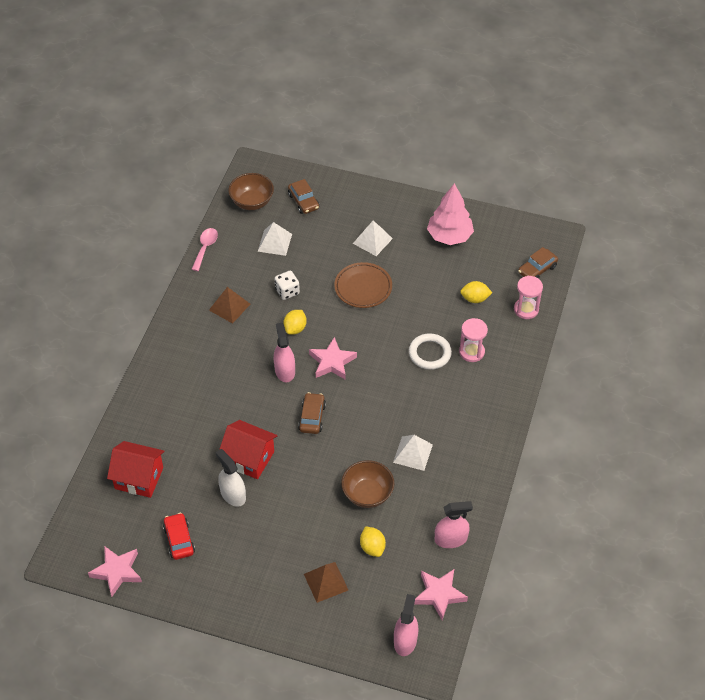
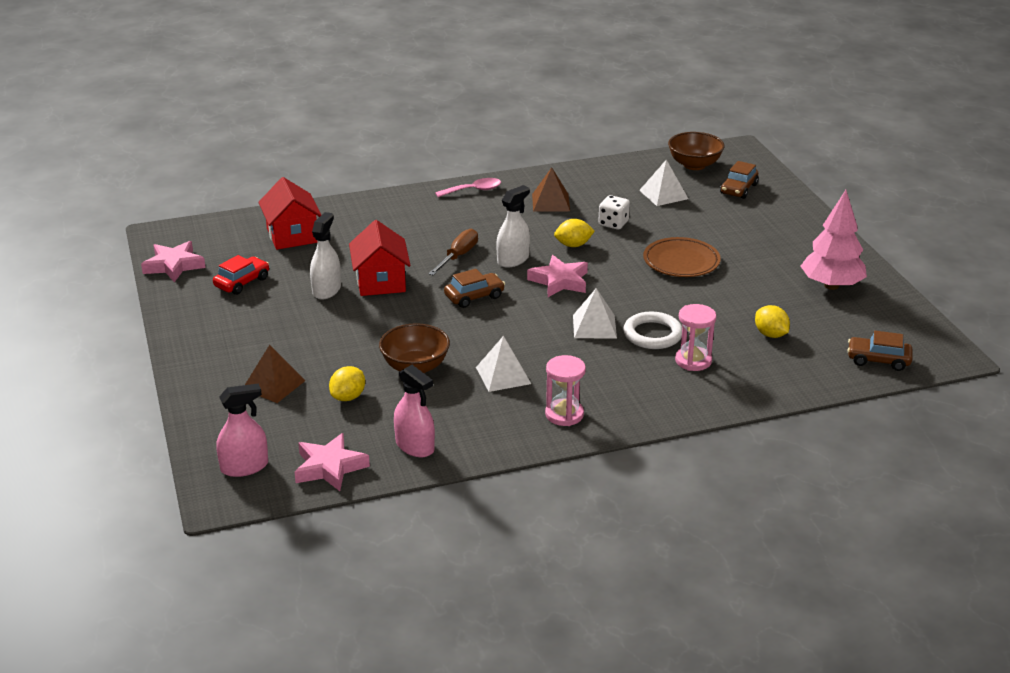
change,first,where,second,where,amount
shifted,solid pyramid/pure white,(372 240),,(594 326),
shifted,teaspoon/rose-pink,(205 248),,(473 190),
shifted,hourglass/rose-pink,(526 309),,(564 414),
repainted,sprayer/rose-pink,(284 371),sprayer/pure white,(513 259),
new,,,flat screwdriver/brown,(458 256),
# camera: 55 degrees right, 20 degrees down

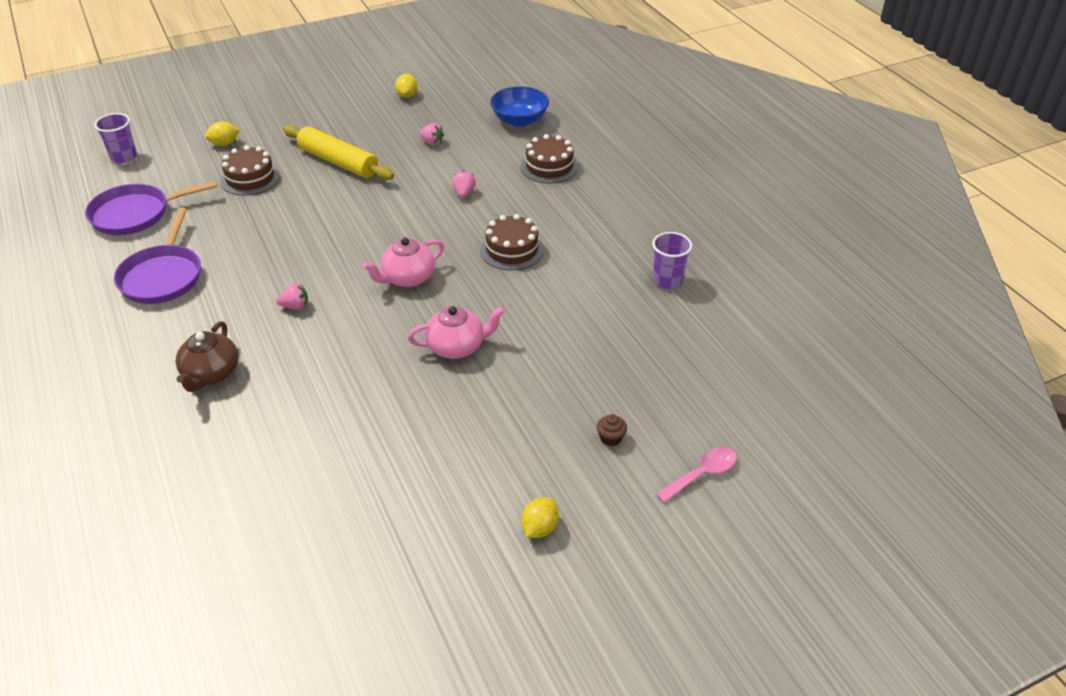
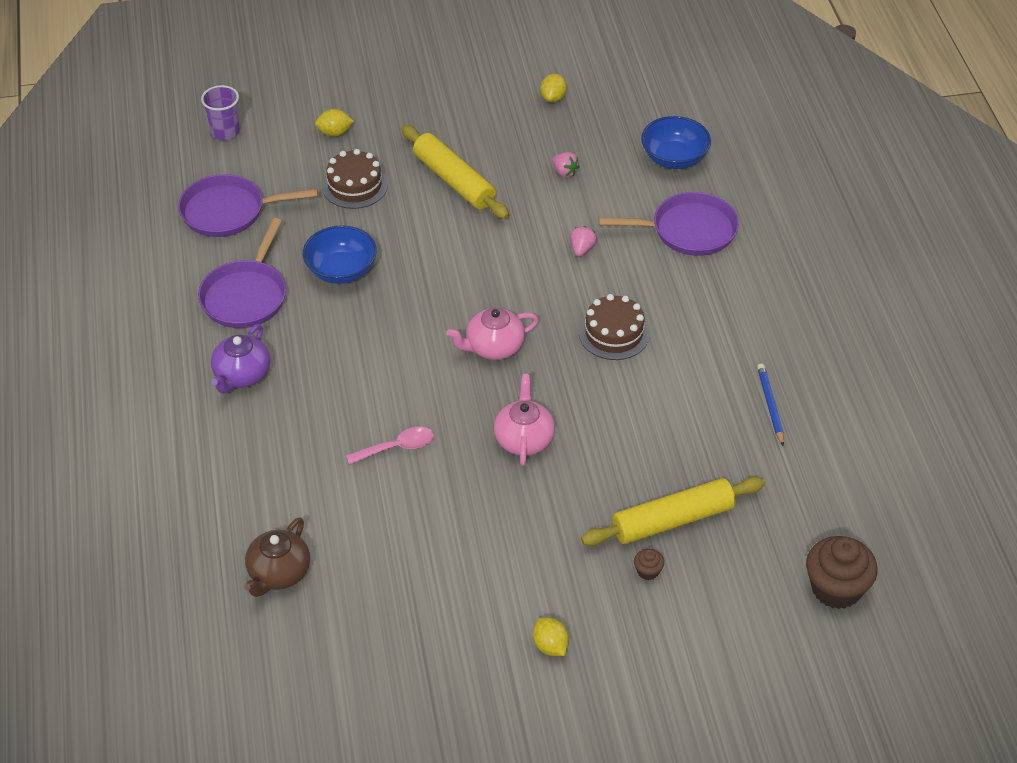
change,first,where,second,where,amount
swapped,layer cake/brown,(549 166),skillet/violet,(688 230),
swapped,cup/violet,(667 281),lead pencil/royal blue,(770 405),
gone,toy strawberry/rose-pink,(295 306),,,
rotated,tea pot/rose-pink,(457 347),,(524 439),90 degrees counterclockwise
shifted,tea pot/brown,(210 374),,(278 573),
shifted,teaspoon/rose-pink,(702 474),,(397 447),
rotated,lemon/bright yellow,(539 528),,(550 646),75 degrees counterclockwise
new,,,serving bowl/royal blue,(341 270),
new,,,tea pot/violet,(241 375),
new,,,dough roller/bright yellow,(673 520),
new,,,muffin/brown,(836 588),
# camera: 15 degrees right, 5 degrees up

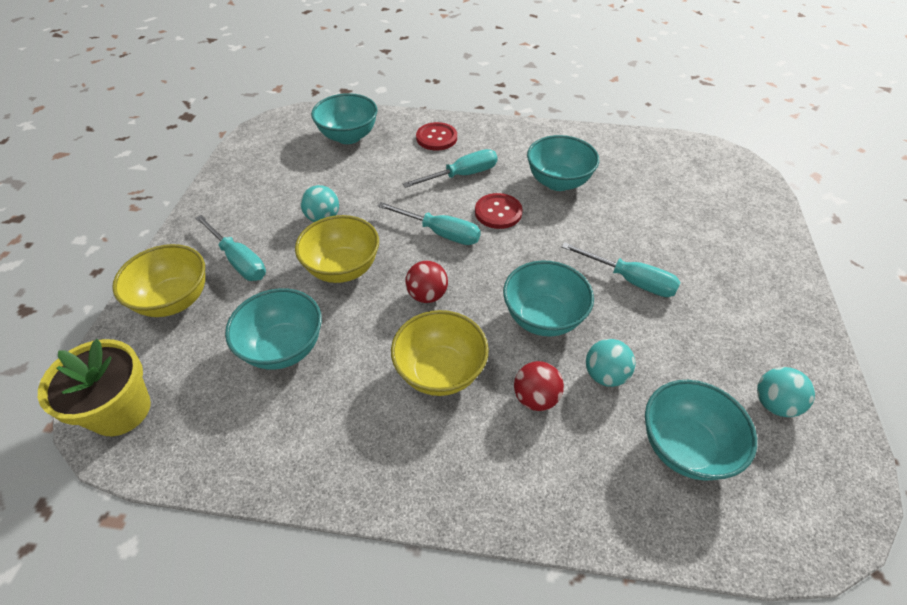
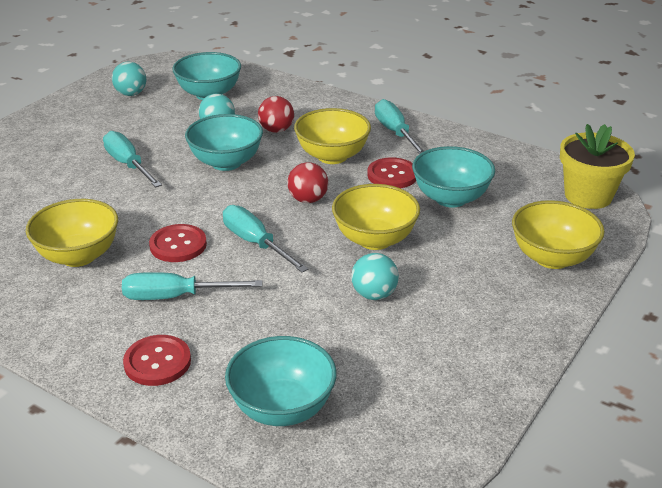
change,first,where,second,where,amount
repainted,serving bowl/teal,(558 182),serving bowl/bright yellow,(78 256),
shifted,flat screwdriver/teal,(239 260),,(395 133),
new,,,shirt button/scarlet,(392 175),
# camera: 155 degrees left, 15 degrees down

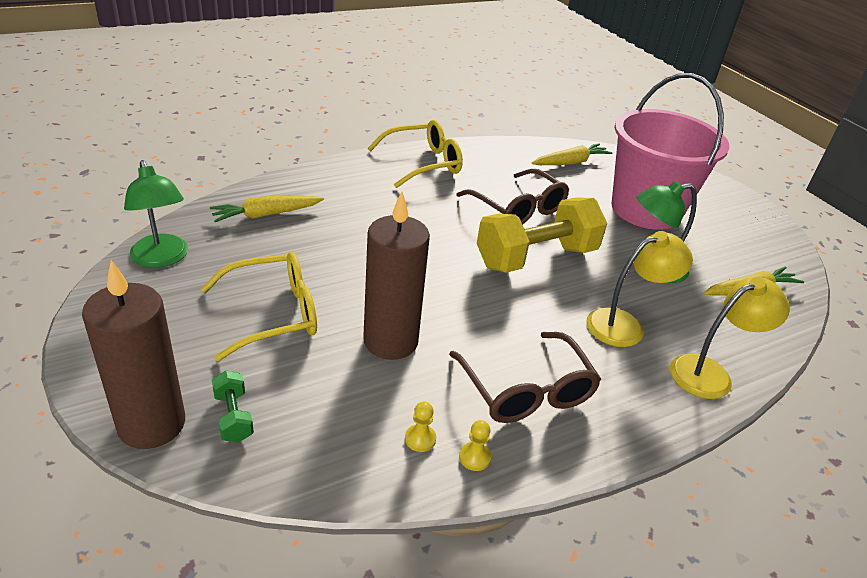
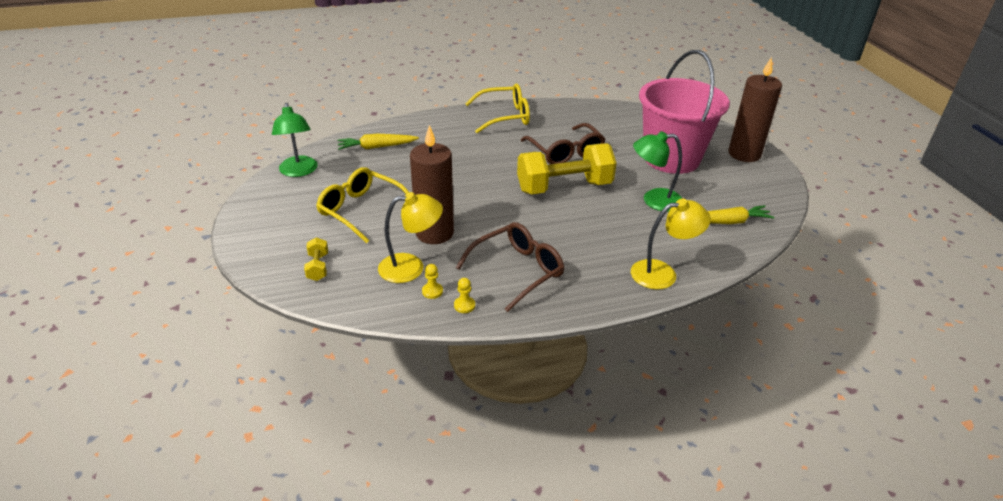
change,first,where,second,where,amount
gone,toy carrot/bright yellow,(570 162),,,
shifted,lamp/bright yellow,(625 325),,(411 267),
rotated,glasses/bright yellow,(273 314),,(361 210),135 degrees counterclockwise
shifted,wax candle/brown,(152 424),,(744 154),
rotated,glasses/brown,(526 390),,(517 271),120 degrees counterclockwise
repainted,dumbbell/emerald,(233 417),dumbbell/bright yellow,(318 267),
# camera: 15 degrees right, 0 degrees up

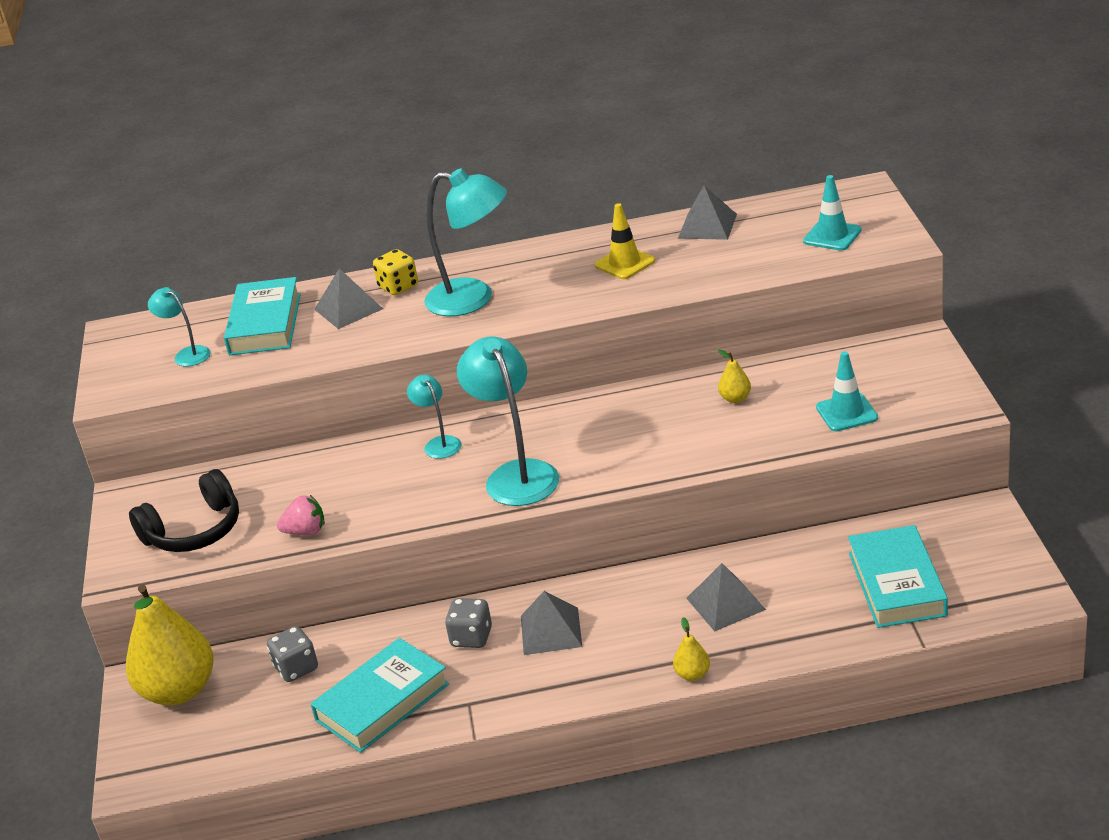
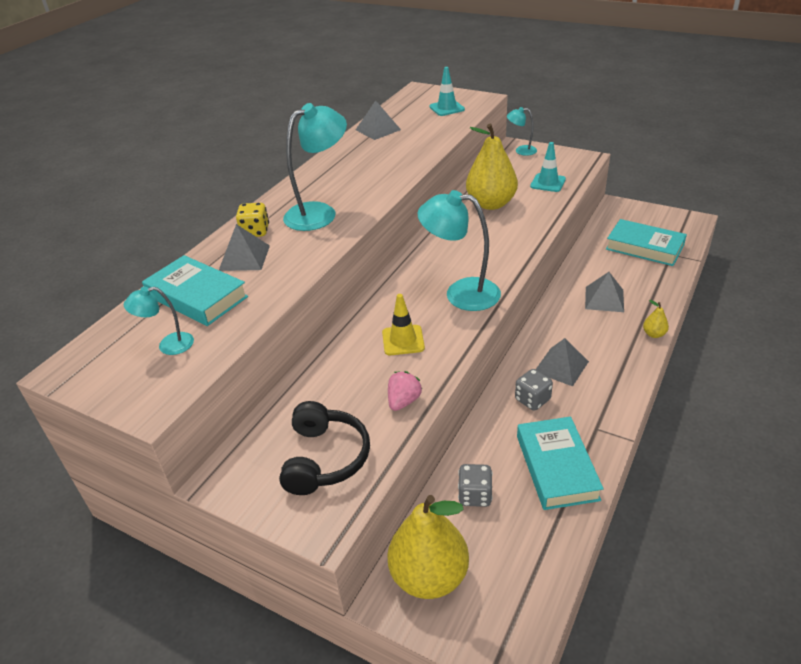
change,first,where,second,where,amount
shifted,road cone/bright yellow,(625 263),,(403 340),
scaled,pear fruit/bright yellow,(735 398),,(491 204),x2.43
shifted,lamp/teal,(439 443),,(521 150),
# camera: 55 degrees left, 5 degrees up

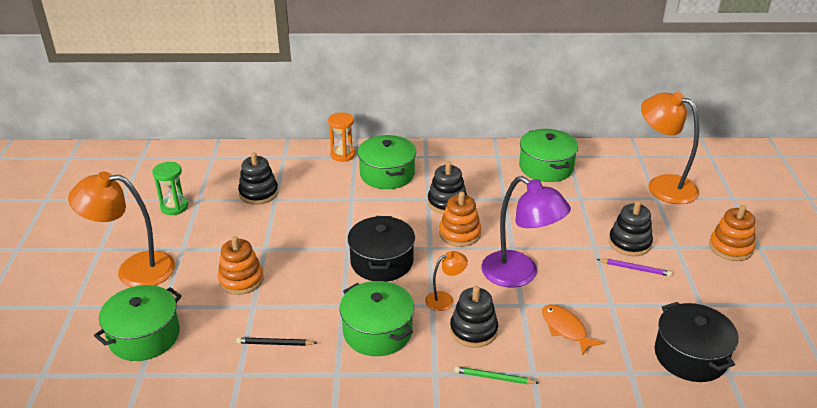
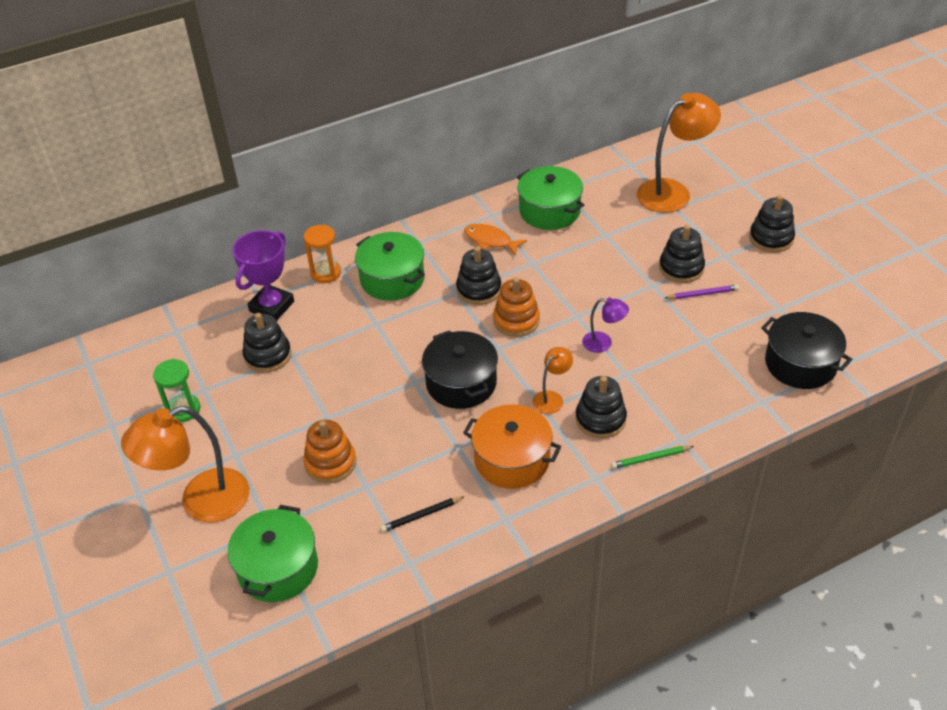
change,first,where,second,where,amount
rotated,lamp/orange-coloured,(662 185),,(672 192),135 degrees clockwise
scaled,lamp/violet,(519 275),,(603 343),x0.49
repainted,stacking toy/orange-coloured,(730 247),stacking toy/black,(771 238),
repainted,cooking pot/emerald,(377 331),cooking pot/orange-coloured,(512 459),
shifted,fish figure/orange-coloured,(565 329),,(490 240),
new,,,trophy/violet,(271 306),
# camera: 25 degrees left, 10 degrees up

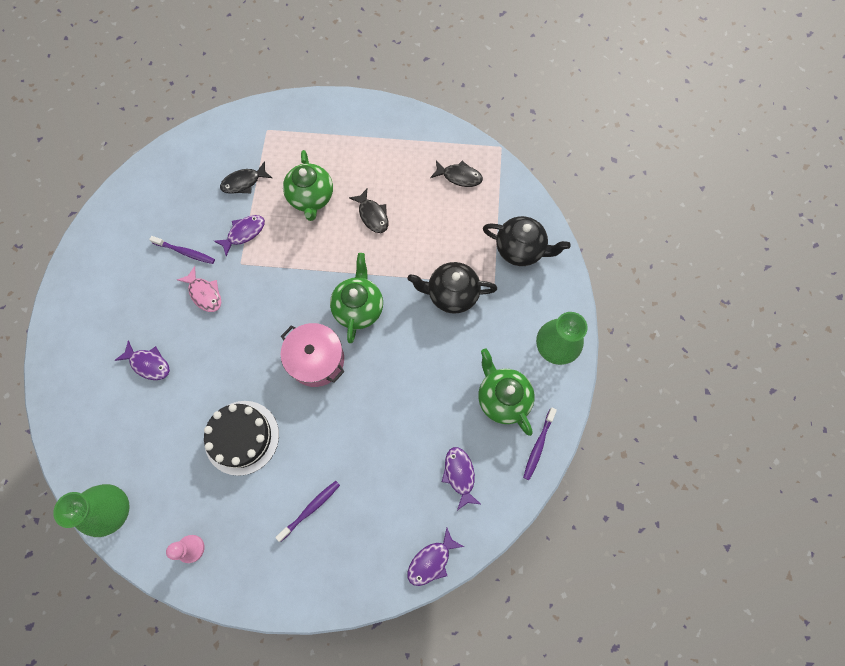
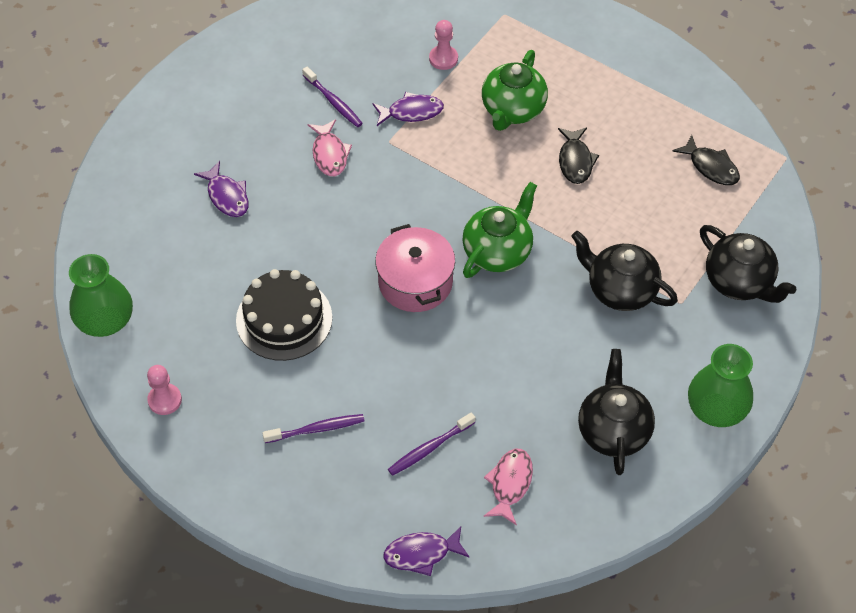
change,first,where,second,where,amount
swapped,fish figure/black,(244 182),chess pawn/rose-pink,(443 58),
repainted,tea pot/emerald,(502 398),tea pot/black,(613 430),
shifted,dental brush/violet,(538 445),,(429 448),
repainted,fish figure/violet,(459 475),fish figure/rose-pink,(510 484),
# camera: 30 degrees right, 15 degrees down

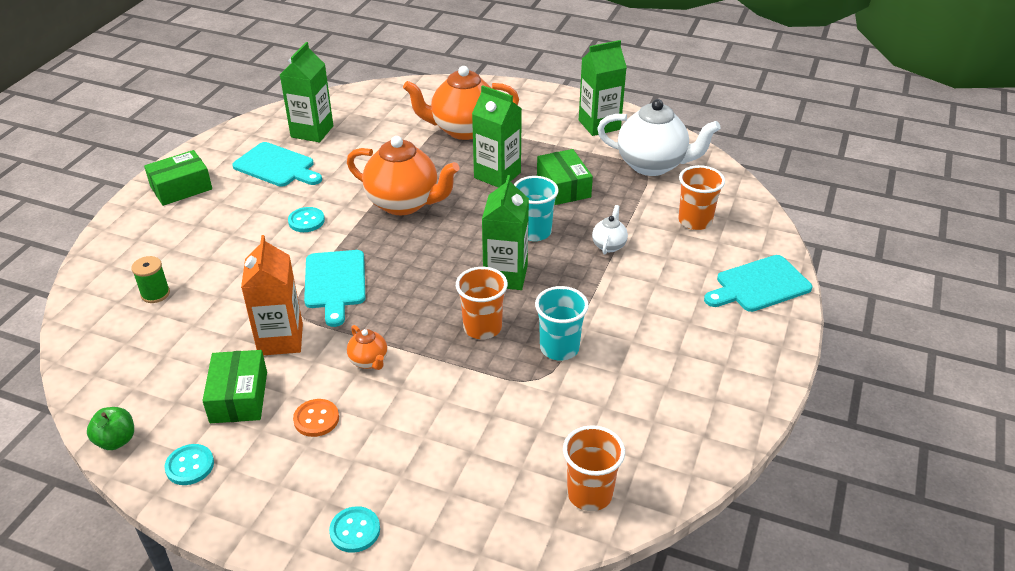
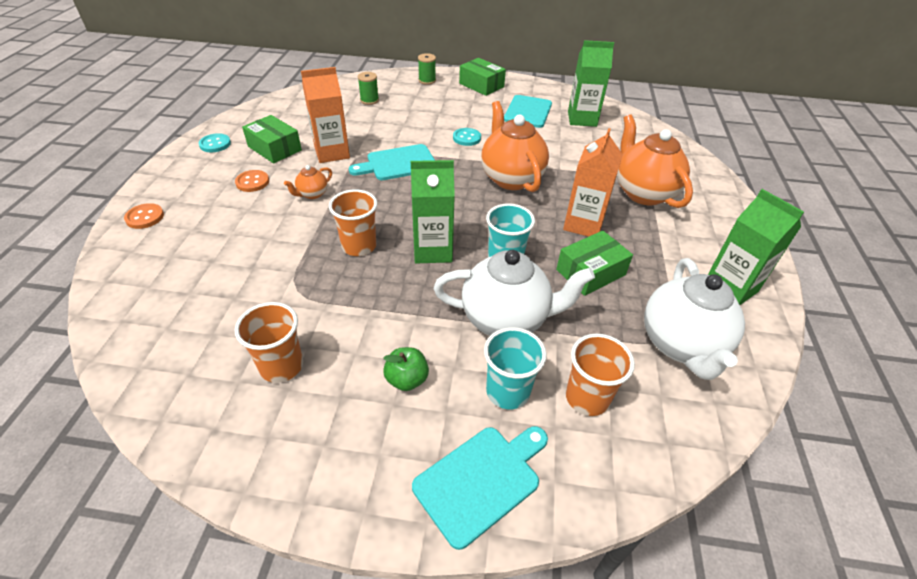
change,first,where,second,where,amount
repainted,juice carton/emerald,(497 175),juice carton/orange-coloured,(583 224),
rotated,tea pot/orange-coloured,(404 203),,(511 178),150 degrees clockwise
scaled,tea pot/pure white,(609 245),,(506 319),x2.20
rotated,bread board/teal,(759 285),,(481 480),90 degrees clockwise
shifted,cup/teal,(559 348),,(507 391),
rotated,parcel/emerald,(239 397),,(274 148),60 degrees clockwise
shifted,apple/emerald,(116 440),,(407 379),
shifted,cup/orange-coloured,(589 494),,(282 366),
repainted,shirt button/teal,(355 530),shirt button/orange-coloured,(145 217),
new,,,spool/emerald,(427 80),
# camera: 75 degrees right, 5 degrees up

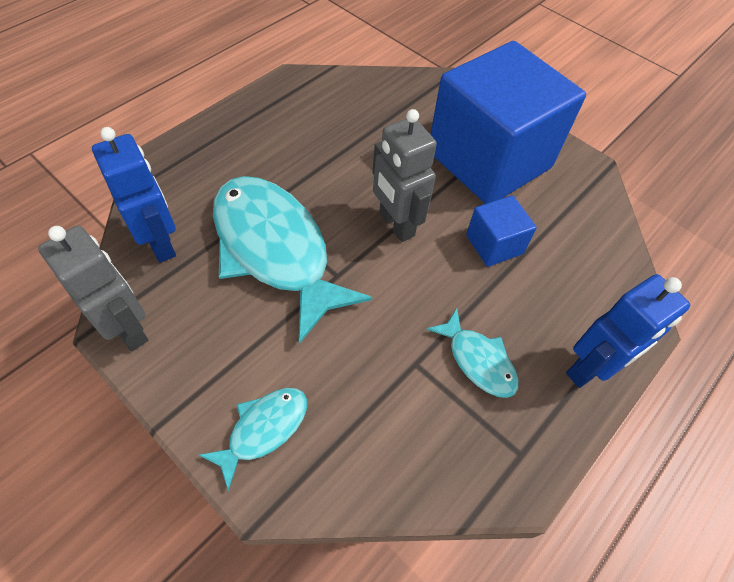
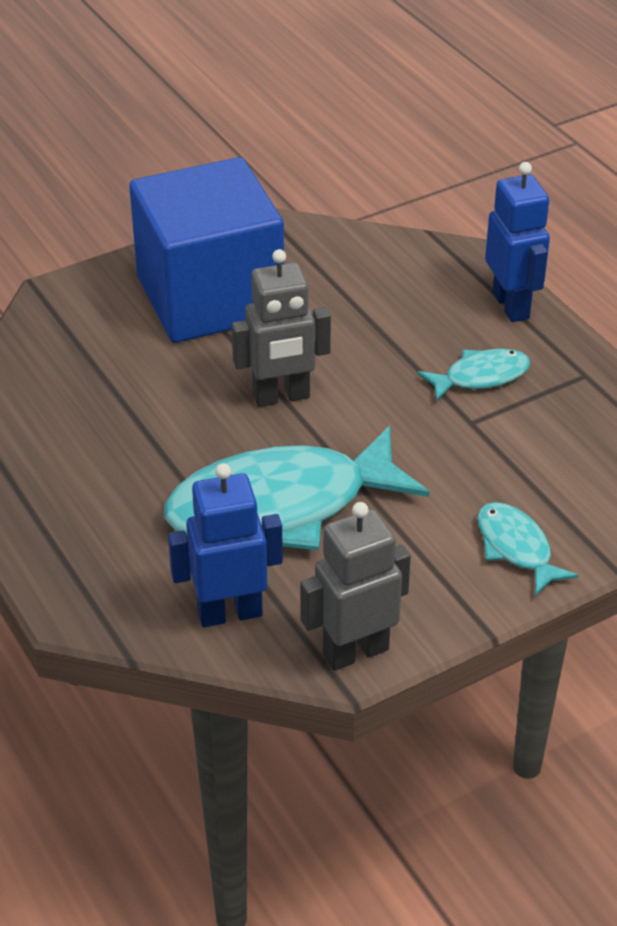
change,first,where,second,where,amount
gone,block/royal blue,(494 244),,,
# camera: 70 degrees left, 15 degrees down

